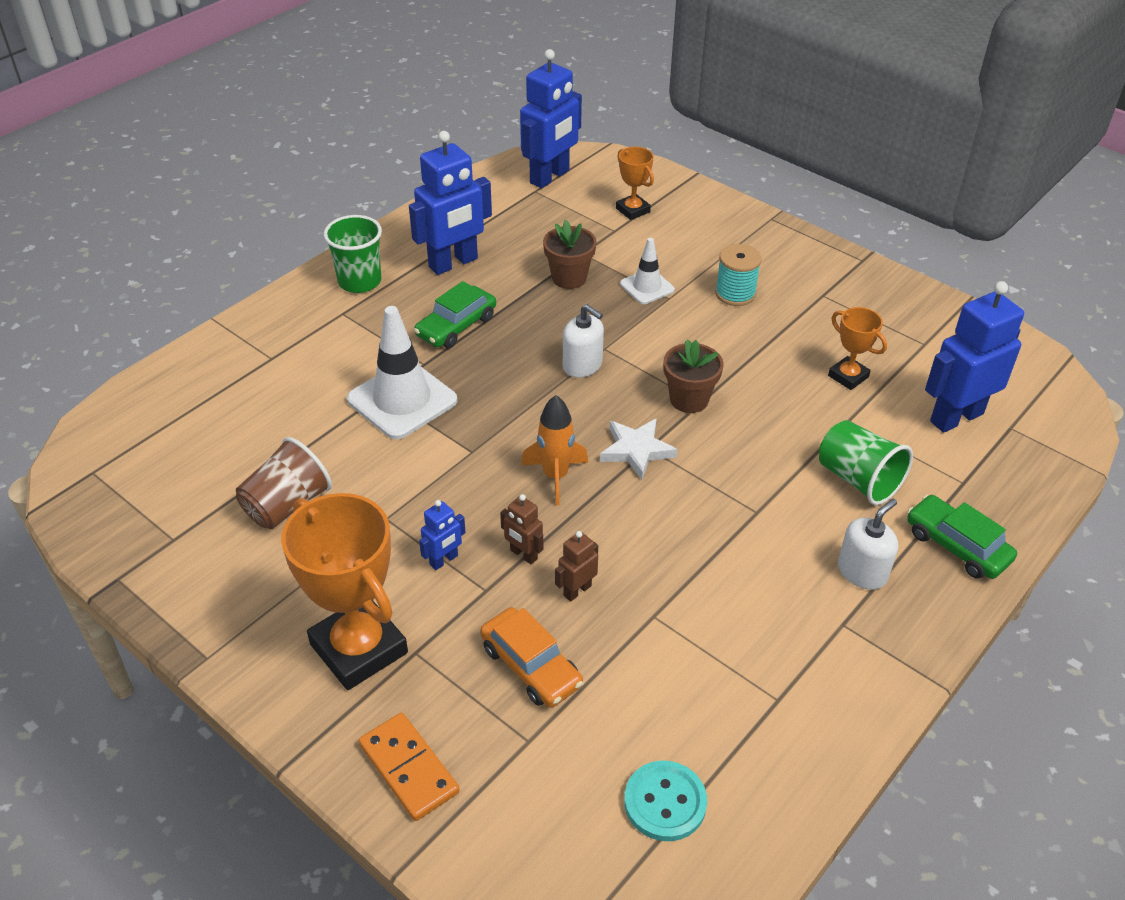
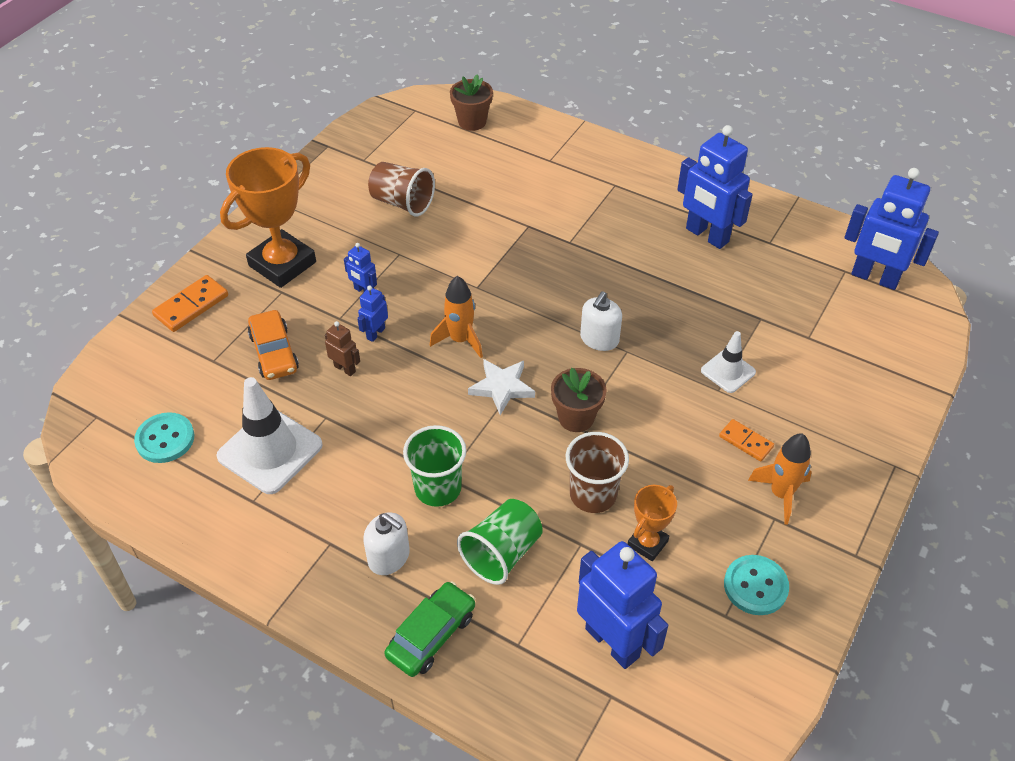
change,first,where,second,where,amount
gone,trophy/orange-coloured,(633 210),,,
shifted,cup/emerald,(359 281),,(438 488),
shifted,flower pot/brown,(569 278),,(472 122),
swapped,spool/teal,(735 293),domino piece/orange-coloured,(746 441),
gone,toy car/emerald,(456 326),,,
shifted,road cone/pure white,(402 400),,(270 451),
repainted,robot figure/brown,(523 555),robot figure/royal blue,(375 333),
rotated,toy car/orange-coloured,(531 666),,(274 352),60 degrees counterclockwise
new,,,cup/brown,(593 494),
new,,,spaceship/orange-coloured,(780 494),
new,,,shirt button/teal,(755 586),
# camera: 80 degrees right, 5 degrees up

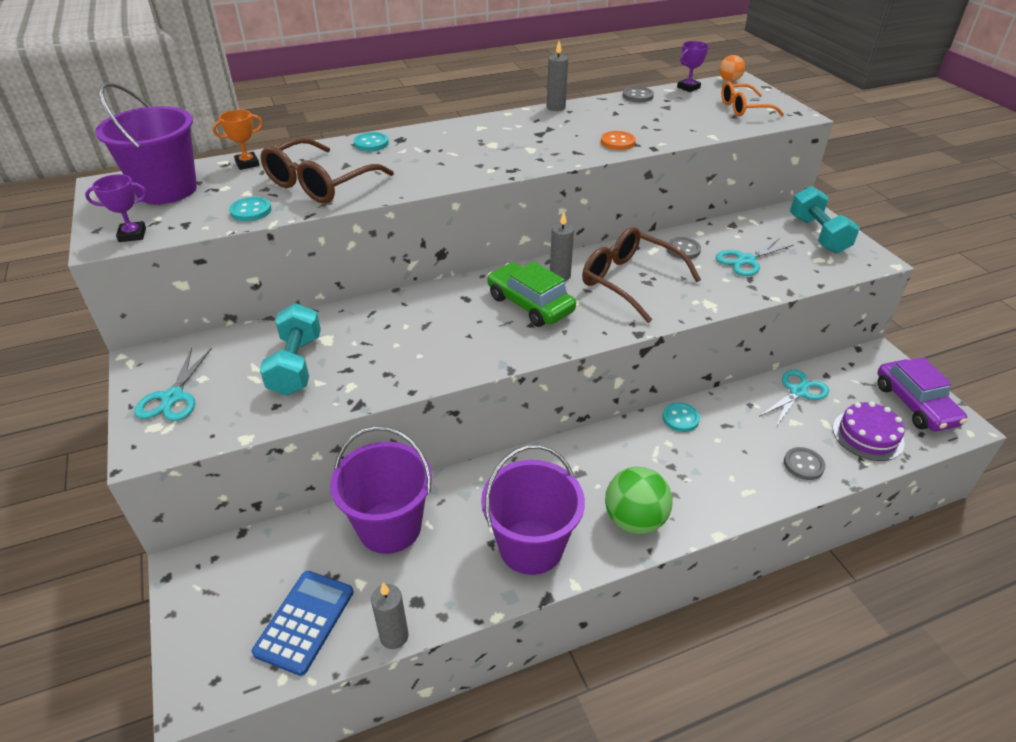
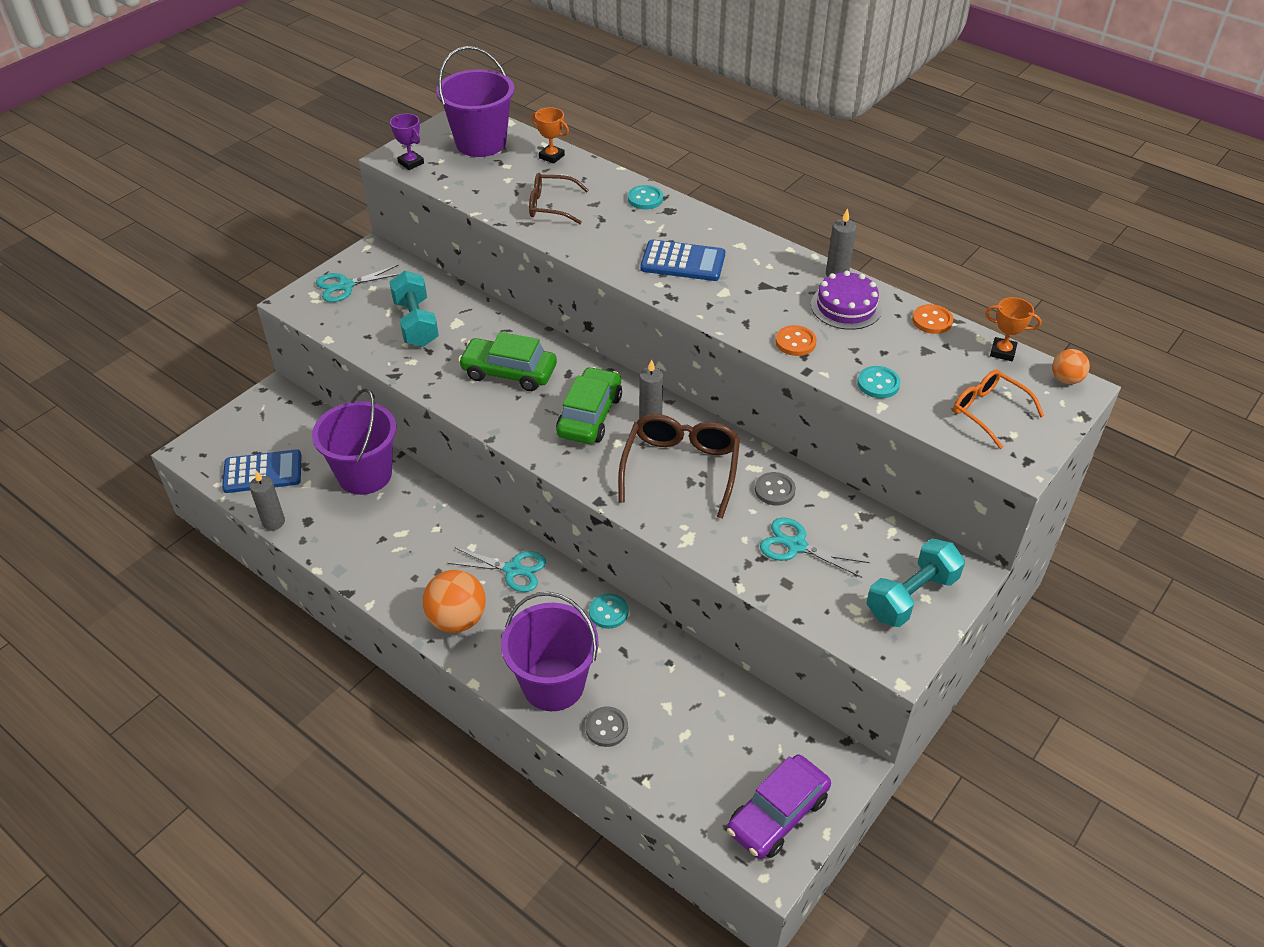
change,first,where,second,where,amount
repainted,trophy/violet,(688 87),trophy/orange-coloured,(1002 352),
repainted,shirt button/grey,(637 96),shirt button/orange-coloured,(932 321),
scaled,glasses/brown,(319 184),,(551 206),x0.63
shifted,shirt button/teal,(251 211),,(878 384),
rotated,dumbbell/teal,(296 365),,(416 323),75 degrees counterclockwise
shifted,scissors/teal,(798 392),,(513 570),
shifted,layer cake/violet,(867 435),,(846 306),
shifted,bucket/violet,(531 546),,(553 684),
repainted,sphere/emerald,(634 520),sphere/orange-coloured,(457 619),
new,,,adding machine/royal blue,(683 262),
new,,,toy car/emerald,(509 372),
# camera: 60 degrees right, 5 degrees up

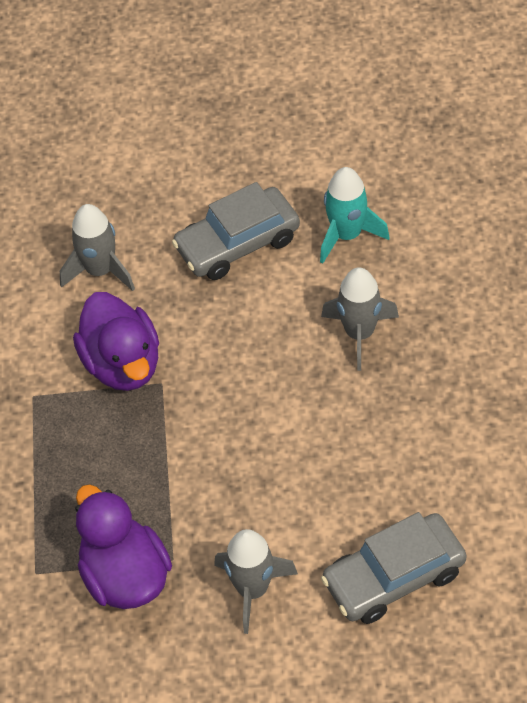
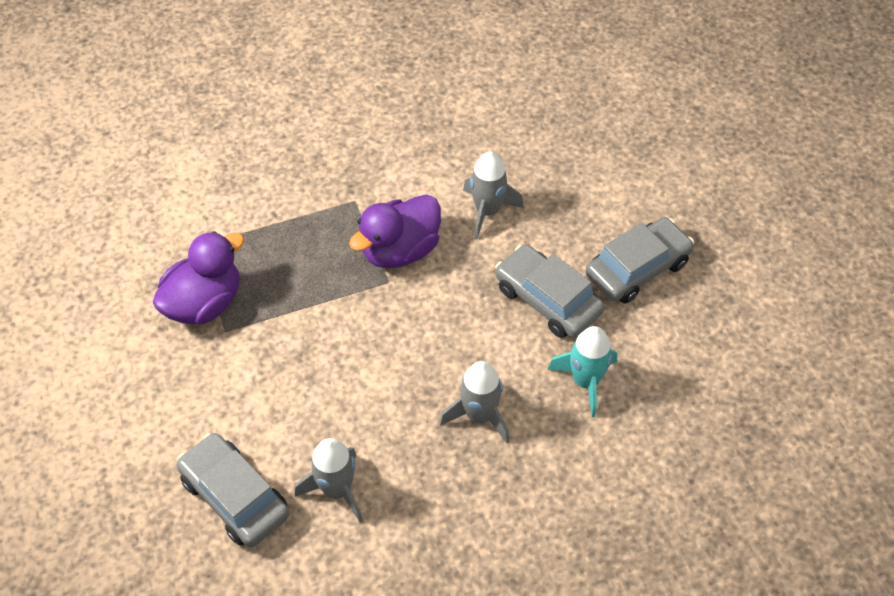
change,first,where,second,where,amount
shifted,spaceship/grey,(252 589),,(337 490),
new,,,toy car/grey,(637 268),
# camera: 70 degrees right, 0 degrees up

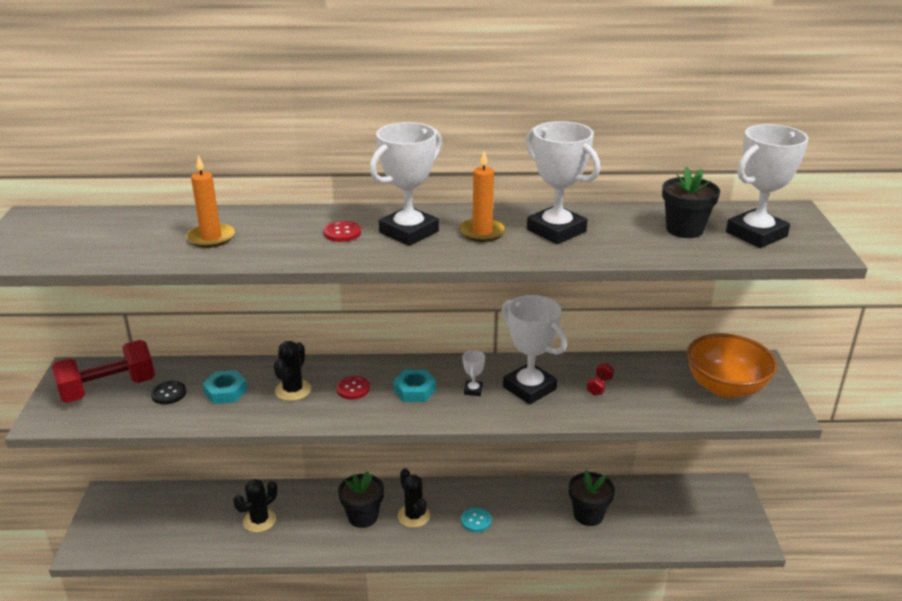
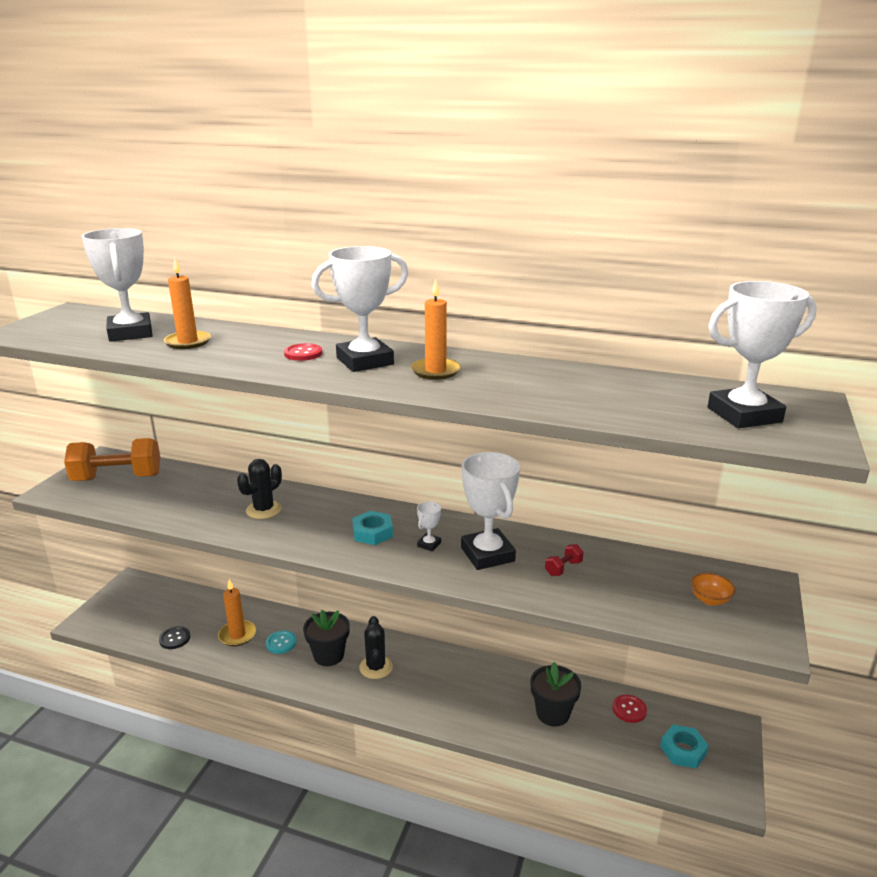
change,first,where,second,where,amount
shifted,trophy/pure white,(556 230),,(130 333),
gone,flower pot/black,(684 229),,,
scaled,serving bowl/orange-coloured,(725 387),,(710 600),x0.42
repainted,dumbbell/scarlet,(108 389),dumbbell/orange-coloured,(117 478),
shifted,nut/teal,(225 391),,(683 750),
shifted,shirt button/scarlet,(353 389),,(629 709),
shifted,shirt button/black,(169 393),,(175 638),
swapped,cactus/black,(259 520),wax candle/orange-coloured,(237 635),
shifted,shirt button/teal,(476 520),,(281 643),
# camera: 20 degrees right, 5 degrees down

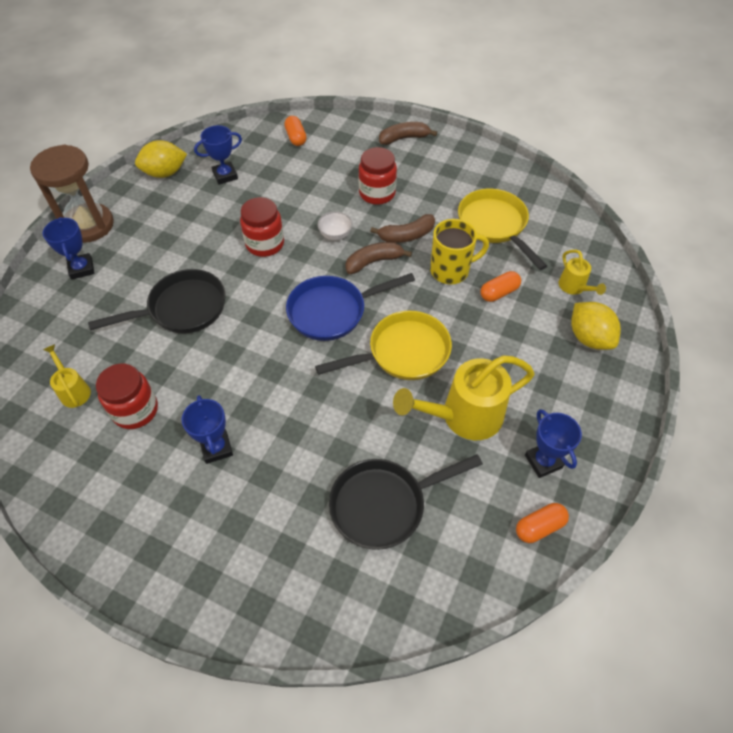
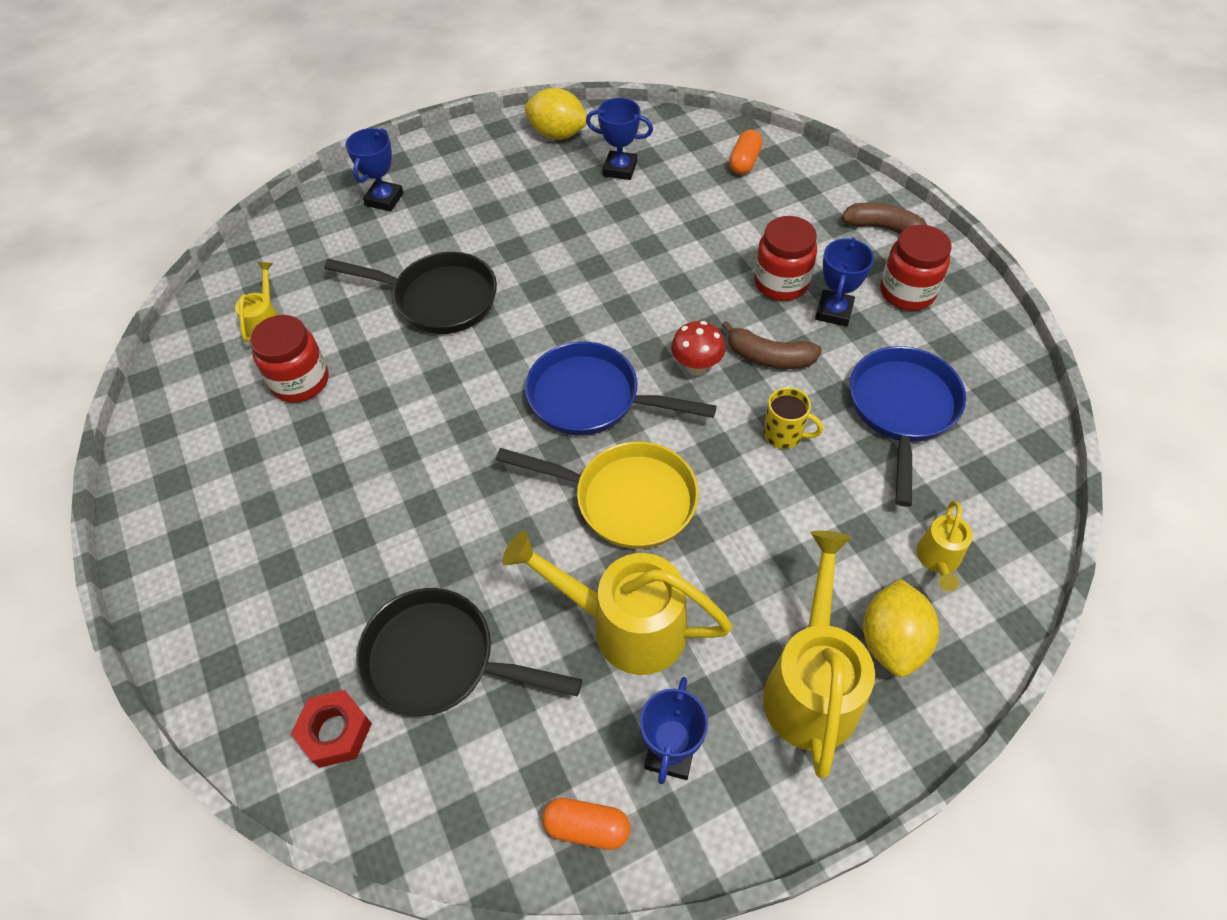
change,first,where,second,where,amount
gone,hourglass/brown,(89 225),,,
repainted,skillet/bright yellow,(494 226),skillet/royal blue,(902 410),
shifted,jar/scarlet,(265 244),,(907 292),
gone,serving bowl/pure white,(335 235),,,
scaled,tea mug/bright yellow,(451 270),,(784 435),x0.64
swapped,banana/brown,(374 262),fungus/scarlet,(696 367),
gone,capsule/orange-coloured,(499 293),,,
shifted,trophy/royal blue,(216 448),,(834 311),
new,,,watering can/bright yellow,(811 684),
new,,,nut/scarlet,(335 732),
# camera: 40 degrees right, 0 degrees up

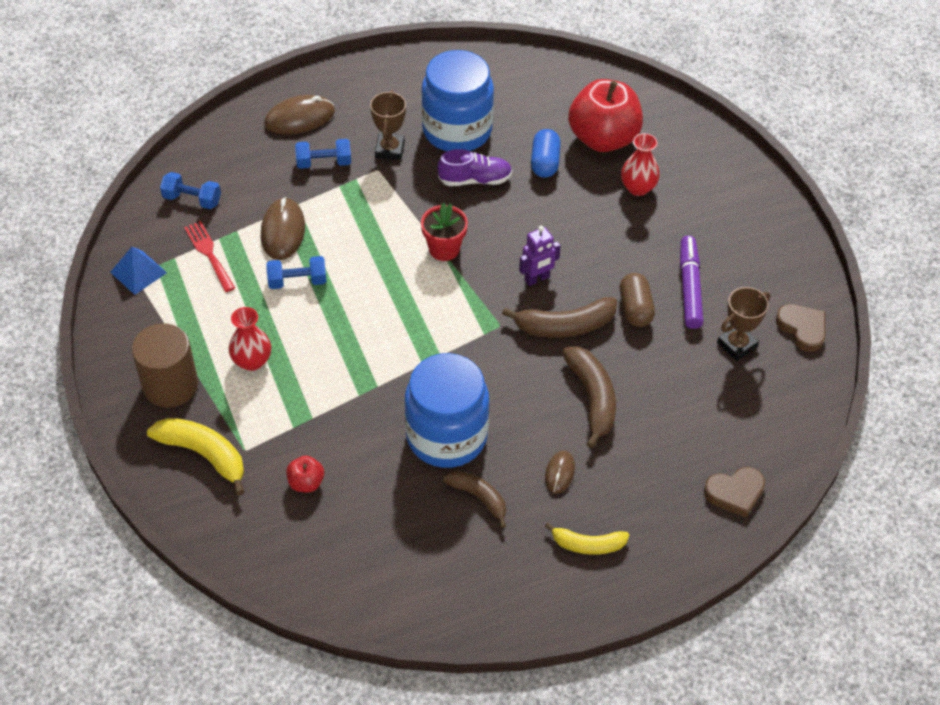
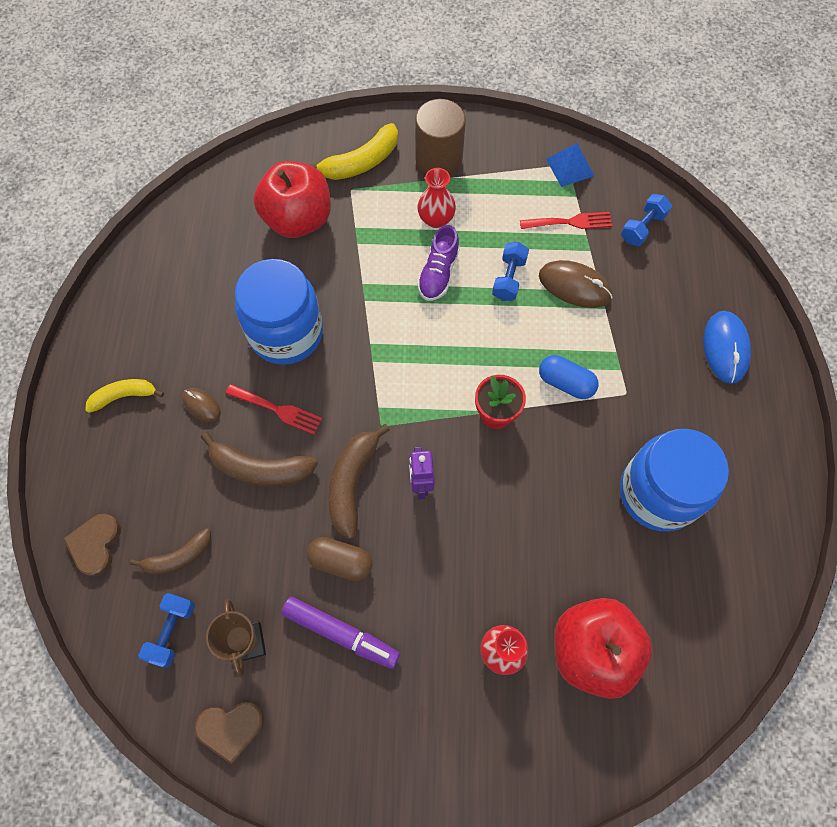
change,first,where,second,where,amount
gone,trophy/brown,(390 150),,,
repainted,PC mouse/brown,(299 118),PC mouse/royal blue,(725 348),
shifted,capsule/royal blue,(545 162),,(565 383),
shifted,dumbbell/royal blue,(324 163),,(172 631),
shifted,shoe/violet,(475 180),,(438 273),
scaled,apple/scarlet,(306 483),,(298 219),x2.31
shifted,banana/brown,(479 497),,(178 557),
rotated,banana/bright yellow,(588 545),,(124 396),45 degrees clockwise
new,,,dinner fork/scarlet,(278 410),
# camera: 115 degrees right, 15 degrees up

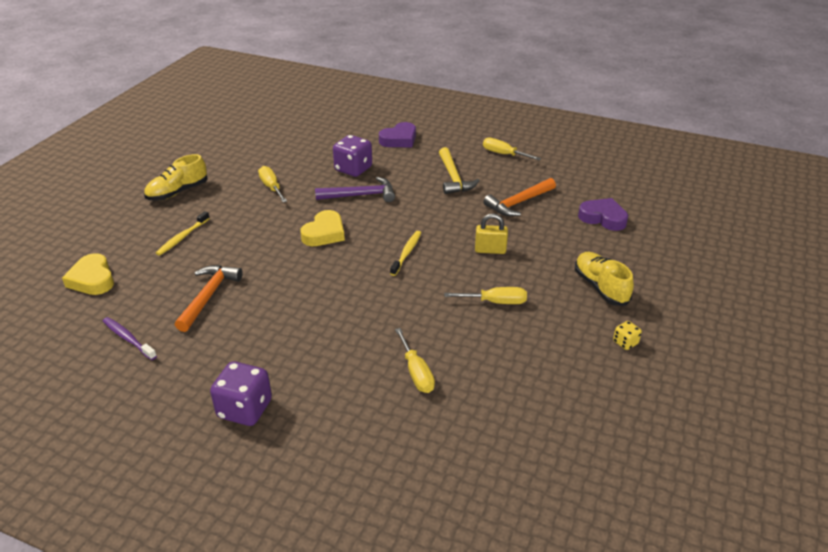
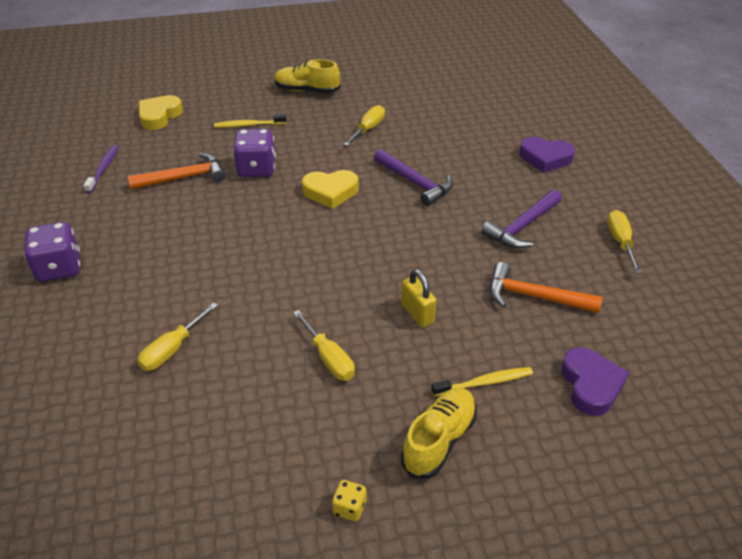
change,first,where,second,where,amount
shifted,die/violet,(353 169),,(256 169),
repainted,claw hammer/bright yellow,(453 178),claw hammer/violet,(522 227),
shifted,dental brush/bright yellow,(406 253),,(484 382),
# camera: 55 degrees right, 5 degrees up

